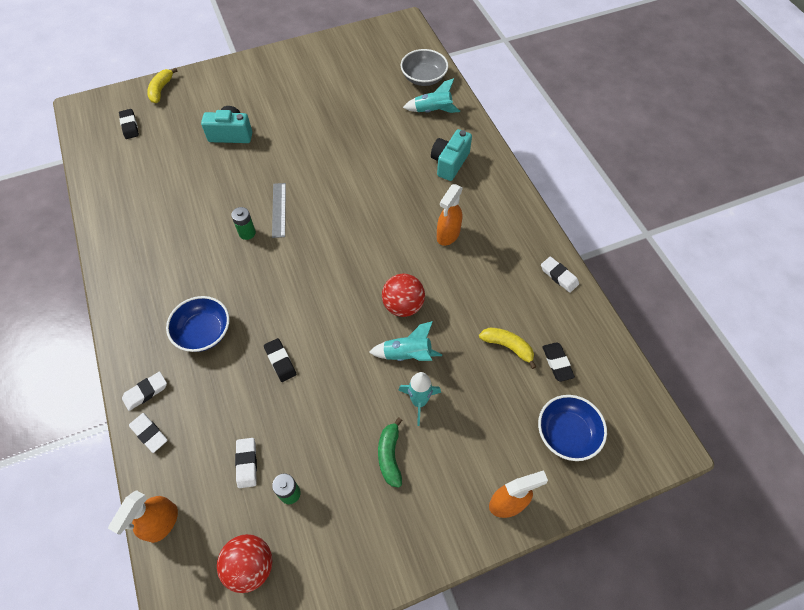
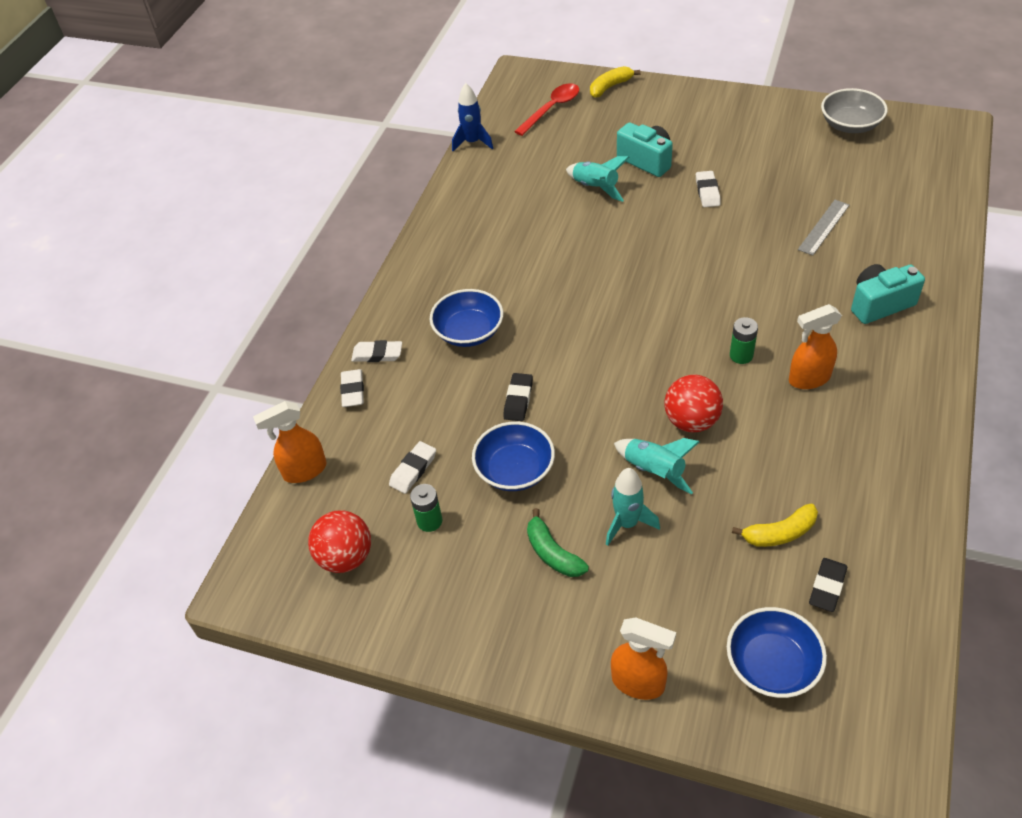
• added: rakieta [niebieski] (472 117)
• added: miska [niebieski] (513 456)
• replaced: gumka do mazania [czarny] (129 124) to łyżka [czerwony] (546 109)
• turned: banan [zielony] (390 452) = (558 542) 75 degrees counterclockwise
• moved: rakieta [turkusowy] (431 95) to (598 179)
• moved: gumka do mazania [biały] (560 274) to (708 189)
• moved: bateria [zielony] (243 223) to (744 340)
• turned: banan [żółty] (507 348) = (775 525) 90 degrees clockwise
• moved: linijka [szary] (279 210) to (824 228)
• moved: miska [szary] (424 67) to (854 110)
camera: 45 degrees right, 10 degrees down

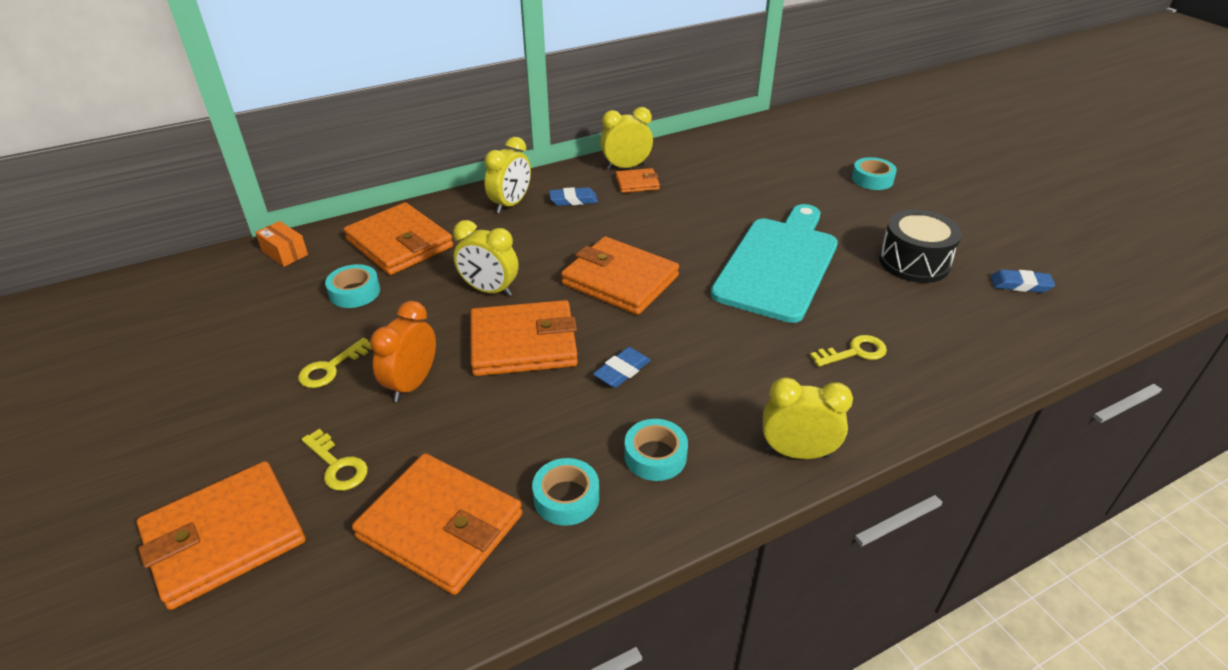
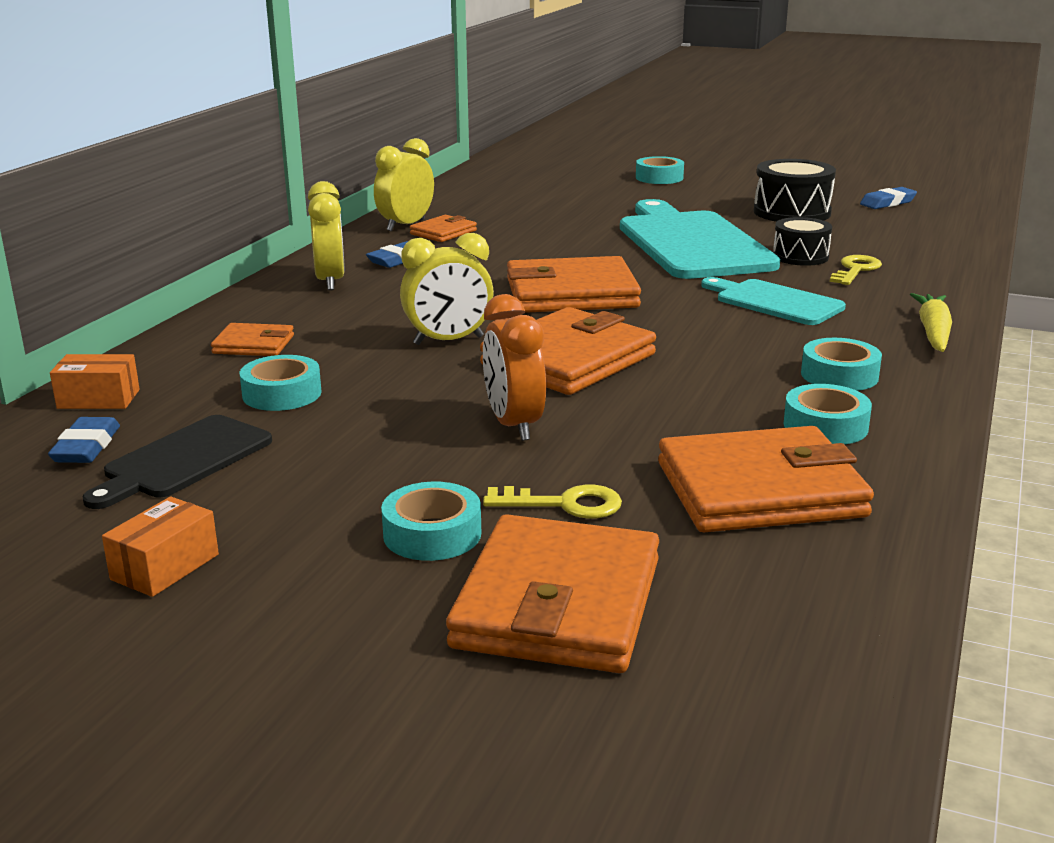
• moved: gumka do mazania [niebieski] (622 367) to (84 440)
• added: deska do krojenia [czarny] (177 462)
• added: pudełko [pomarańczowy] (160 546)
• resized: portfel [pomarańczowy] (398 238) = (252 339) x0.50
• added: taśma klejąca [turkusowy] (431 521)
• added: deska do krojenia [turkusowy] (773 301)
• added: bęben [czarny] (802 241)
• replaced: budzik [żółty] (808 418) to marchewka [żółty] (931 322)
• removed: klucz [żółty] (335 363)
camera: 40 degrees left, 15 degrees down

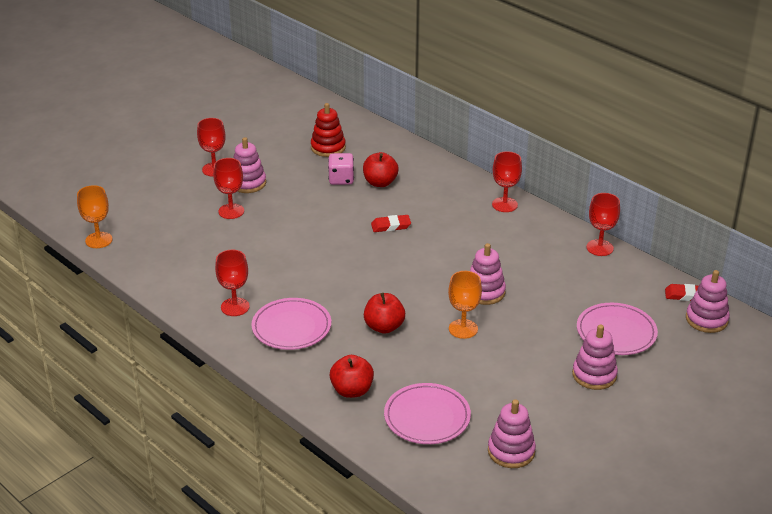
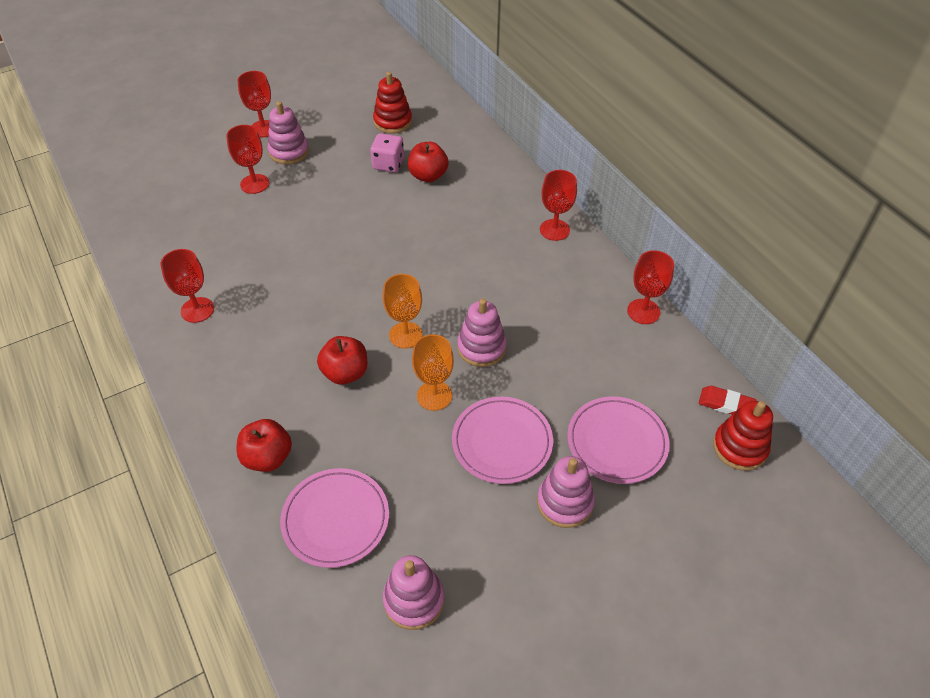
• moved: kielich [pomarańczowy] (94 216) to (402 311)
• moved: talerz [różowy] (291 324) to (502 440)
• recoloured: zabawka nakładanka [różowy] (708 301) to zabawka nakładanka [czerwony] (743 436)
• removed: gumka do mazania [czerwony] (391 223)
camera: 15 degrees right, 15 degrees up

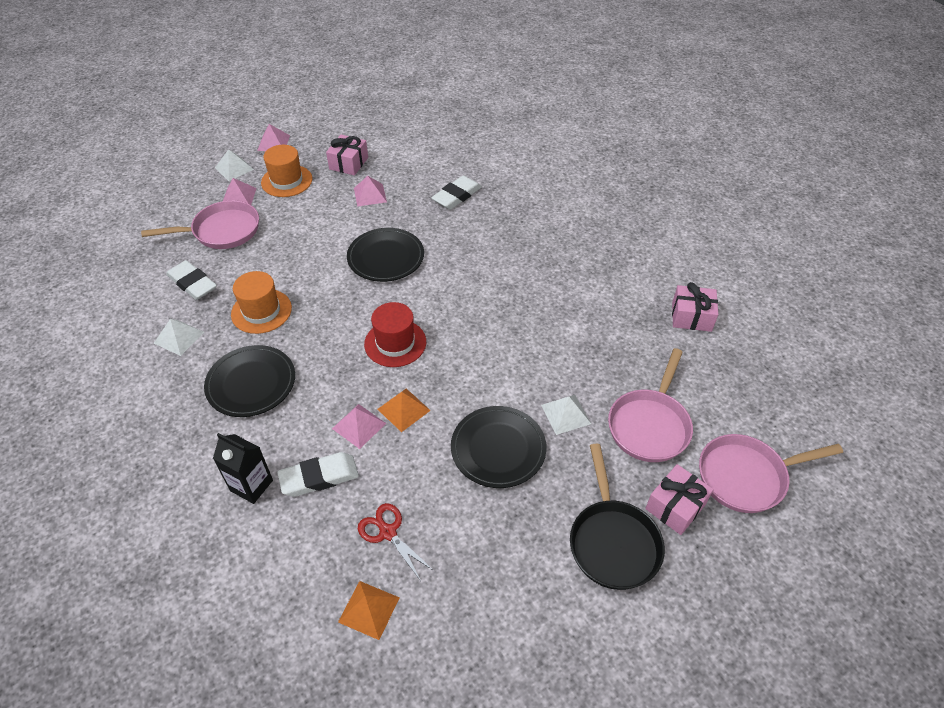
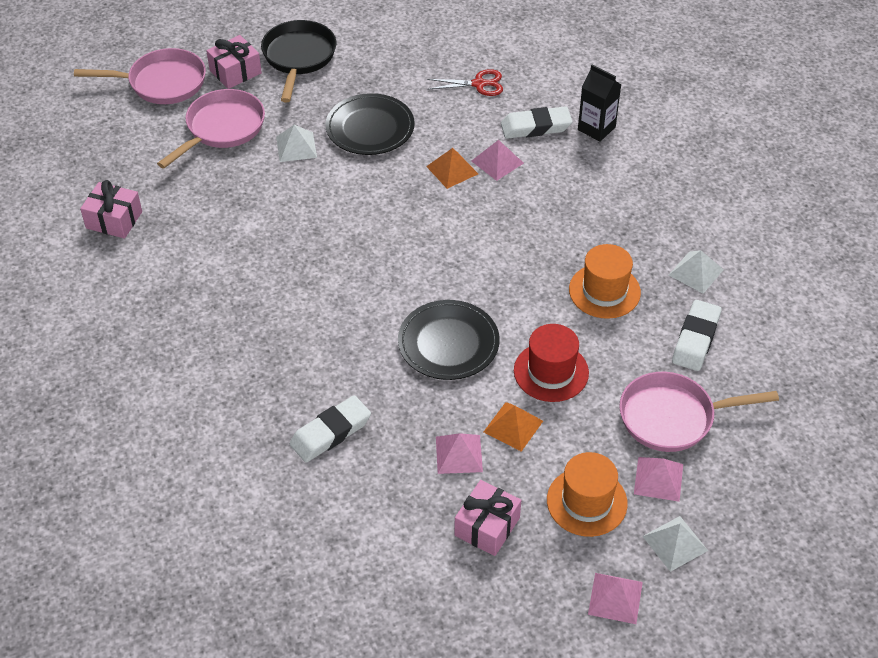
• turned: nożyczki [czerwony] (396 542) = (465 82) 60 degrees counterclockwise
• moved: piramida [pomarańczowy] (369 610) to (513 427)
• moved: kapelusz [czerwony] (395 334) to (551 363)
• turned: gumka do mazania [biały] (191 280) = (696 335) 60 degrees clockwise
• removed: talerz [czarny] (249 381)
camera: 170 degrees left, 0 degrees up

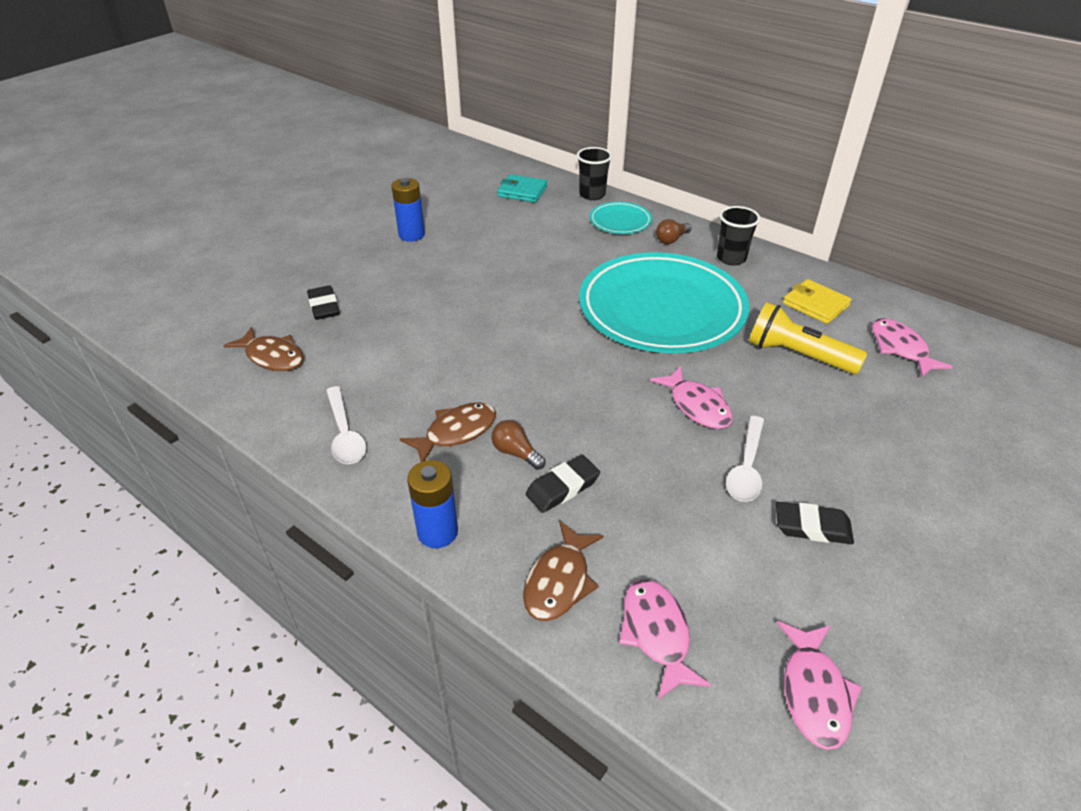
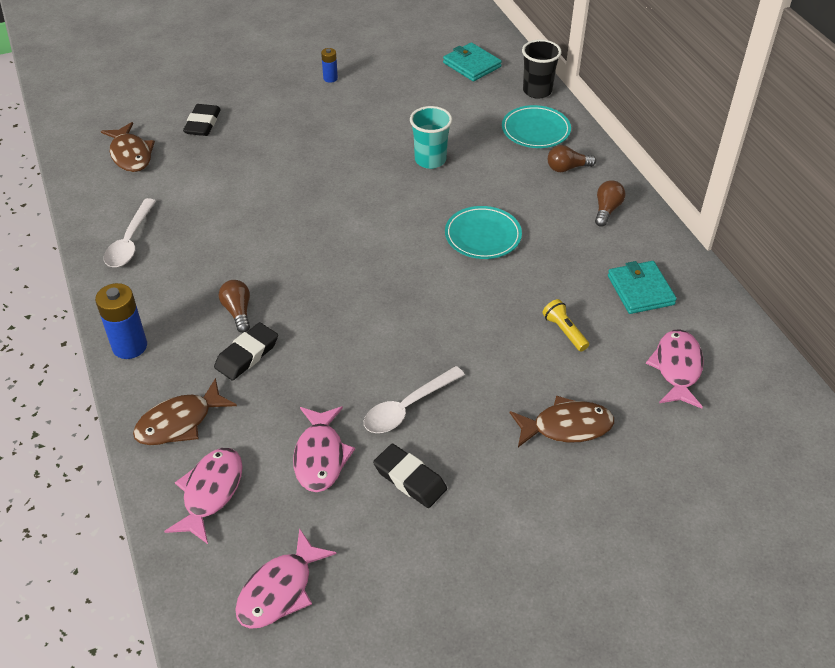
• turned: gumka do mazania [czarny] (562 484) = (246 351) 45 degrees counterclockwise
• moved: ryba [różowy] (691 397) to (324 449)
• resized: bateria [niebieski] (408 210) = (329 65) x0.55
• added: szklanka [turkusowy] (431 137)
• resized: talerz [turkusowy] (664 302) = (483 232) x0.44
• moved: ryba [brązowy] (448 432) to (562 421)
• resized: latarka [żółty] (808 338) = (565 325) x0.50
• replaced: szklanka [czarny] (738 235) to żarówka [brązowy] (610 203)
• recoloured: portfel [żółty] (817 301) to portfel [turkusowy] (642 287)
camera: 30 degrees right, 5 degrees up

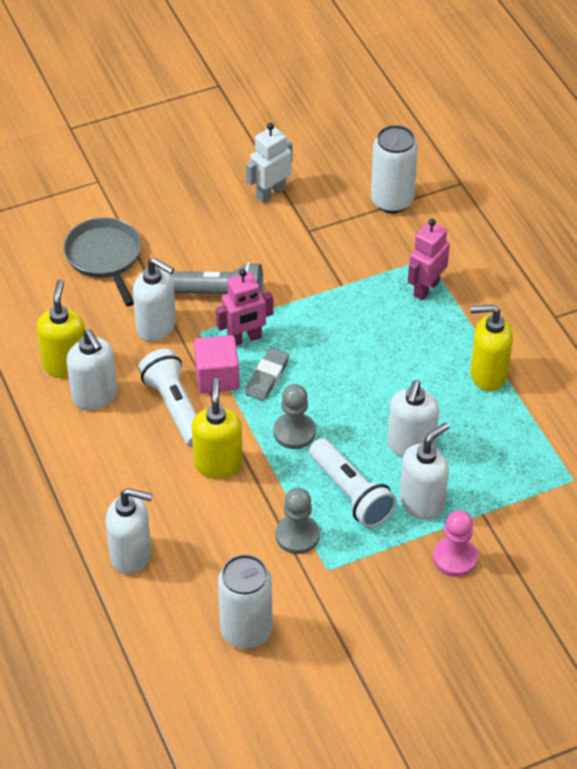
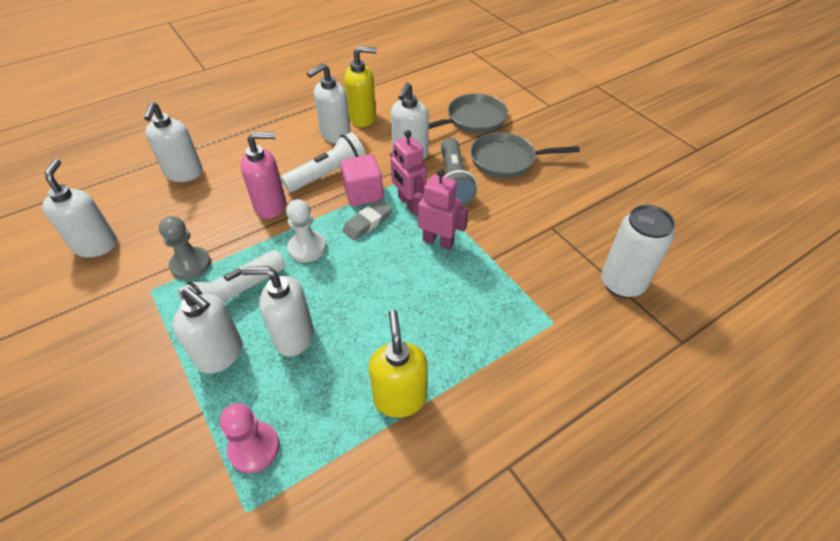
• replaced: puszka [biały] (245 601) to dozownik mydła [biały] (79 208)
• moved: pionek [różowy] (455 543) to (249 438)
• recoloured: dozownik mydła [żółty] (217 428) to dozownik mydła [różowy] (263 175)
• recoloured: pionek [szary] (295 416) to pionek [biały] (306 230)
• turned: gumka do mazania [szary] (267 374) = (367 219) 60 degrees counterclockwise
• moved: robot [różowy] (429 259) to (441 209)
• added: patelnia [szary] (525 155)
• removed: robot [biały] (269 163)
camera: 80 degrees right, 0 degrees up

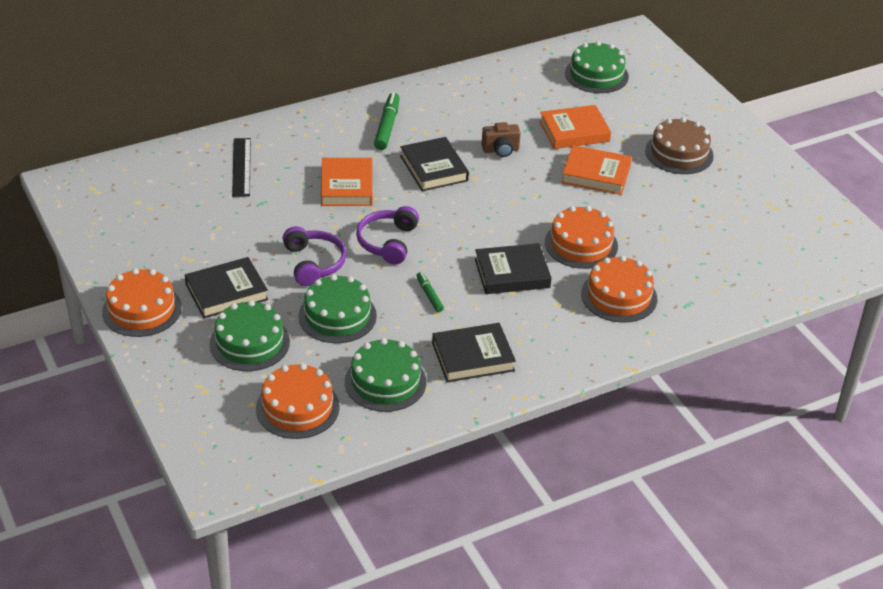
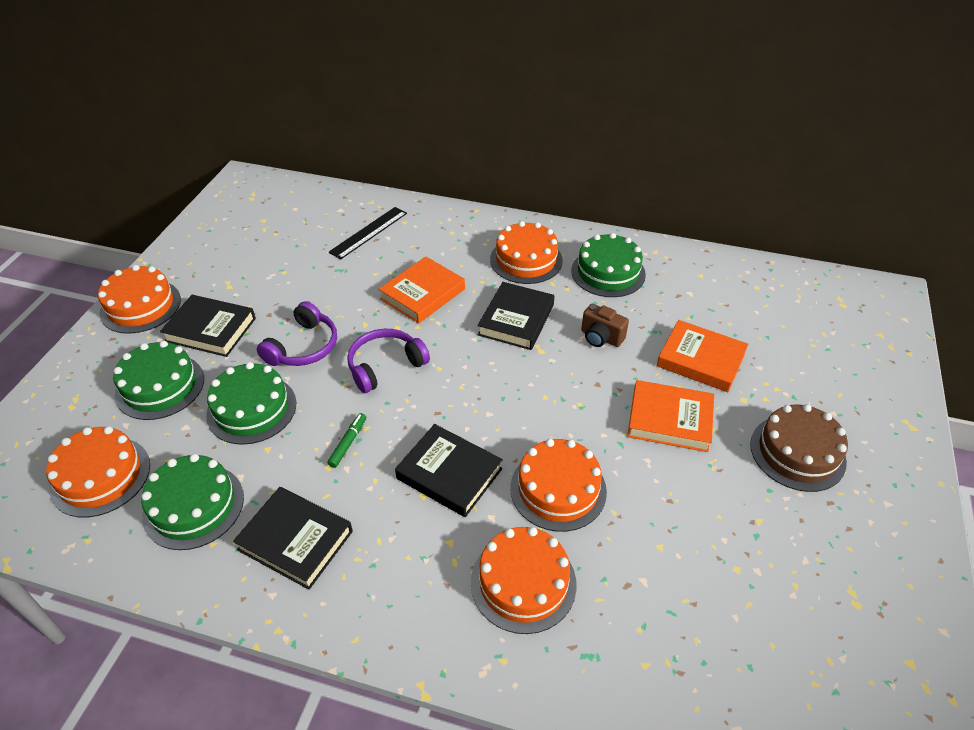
• replaced: flamaster [zielony] (387 121) to tort [pomarańczowy] (526 252)
• moved: tort [zielony] (597 67) to (608 265)
• turned: książka [pomarańczowy] (596 170) = (670 416) 45 degrees counterclockwise
camera: 45 degrees right, 5 degrees up

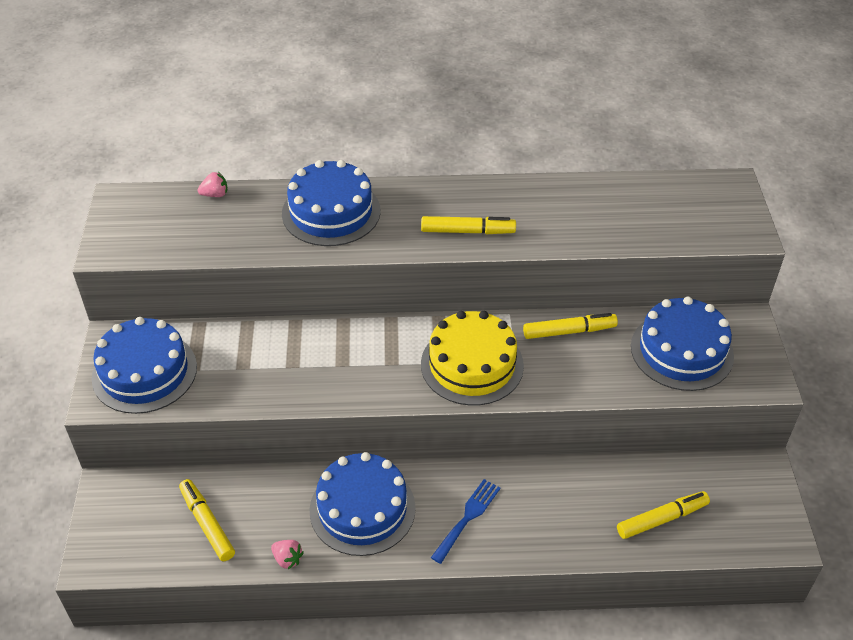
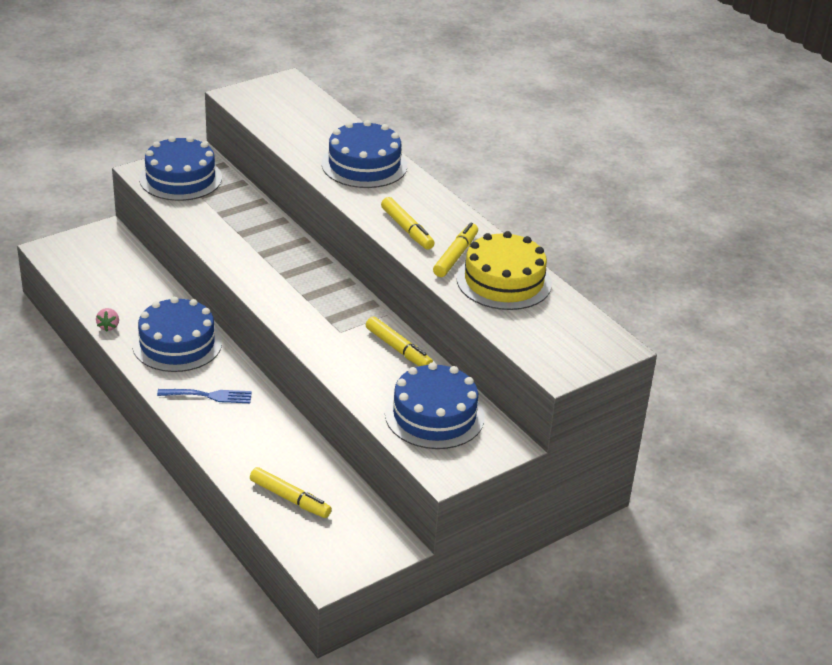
• moved: flamaster [żółty] (207 520) to (455 250)
• moved: tort [żółty] (472 358) to (504 270)
• removed: truskawka [różowy] (212 184)
camera: 55 degrees right, 10 degrees down

